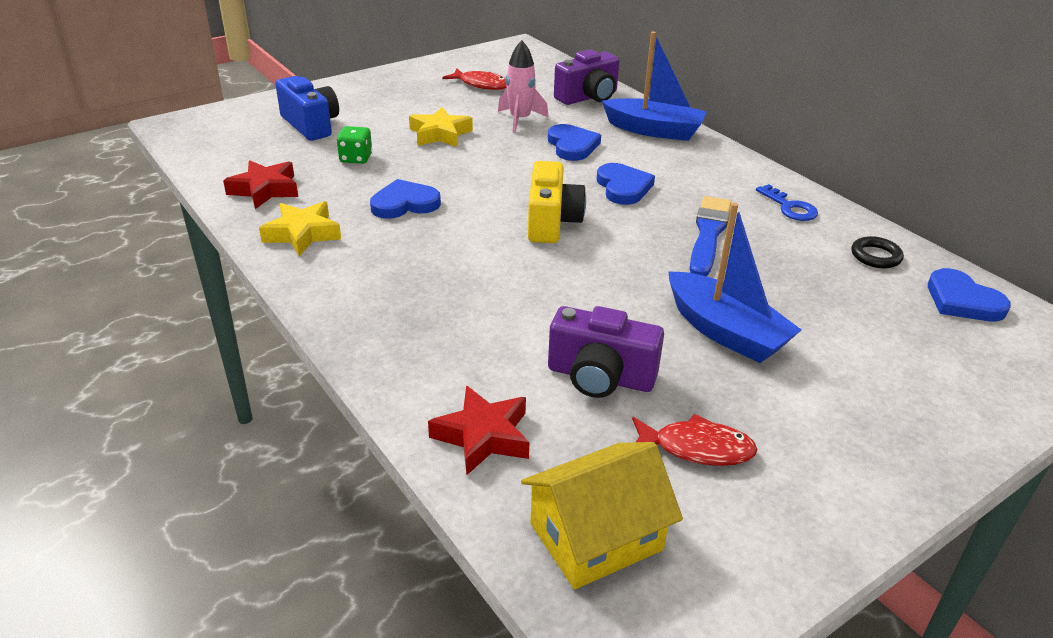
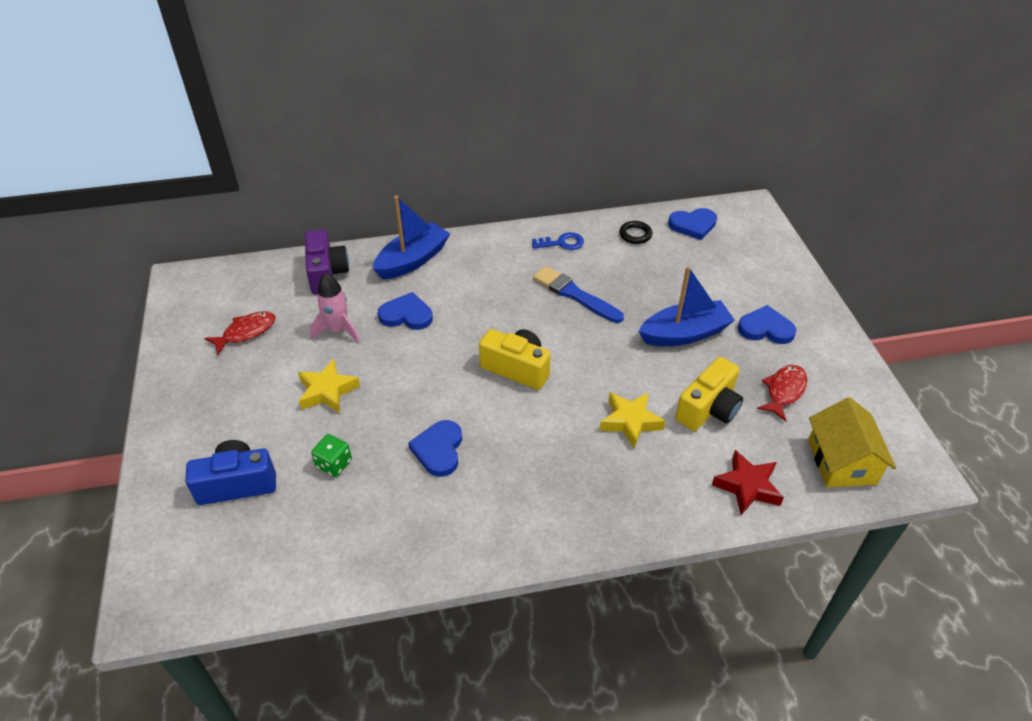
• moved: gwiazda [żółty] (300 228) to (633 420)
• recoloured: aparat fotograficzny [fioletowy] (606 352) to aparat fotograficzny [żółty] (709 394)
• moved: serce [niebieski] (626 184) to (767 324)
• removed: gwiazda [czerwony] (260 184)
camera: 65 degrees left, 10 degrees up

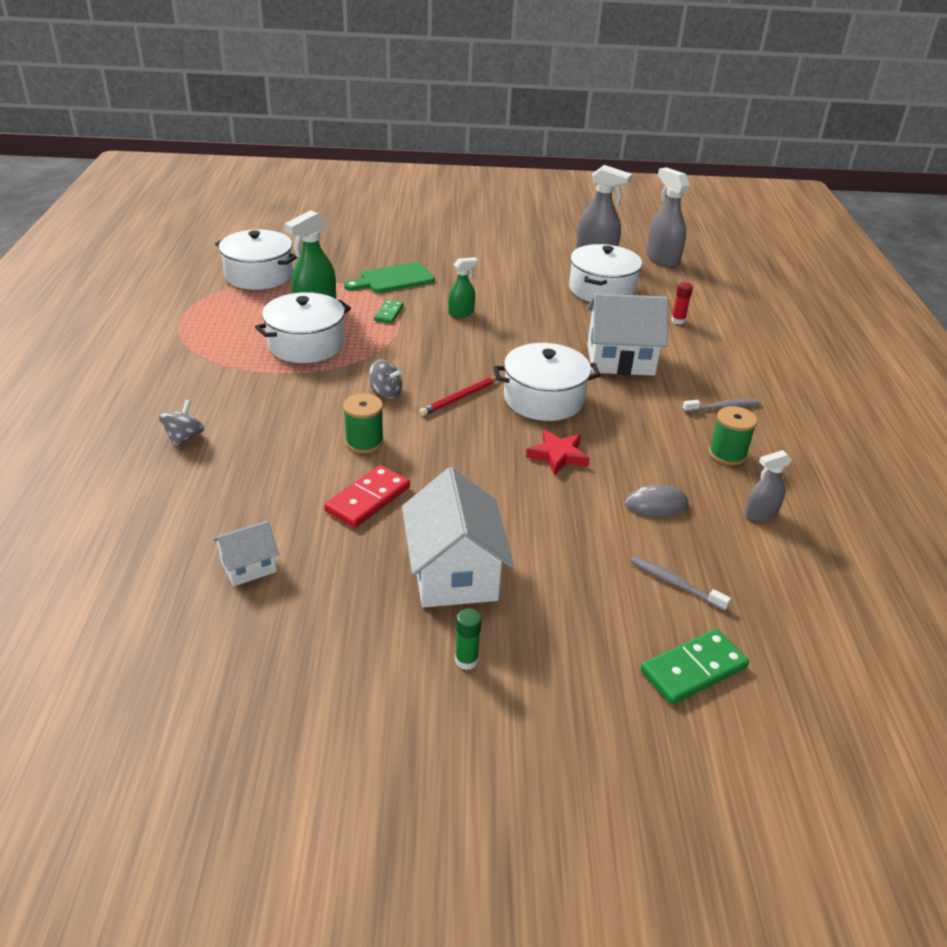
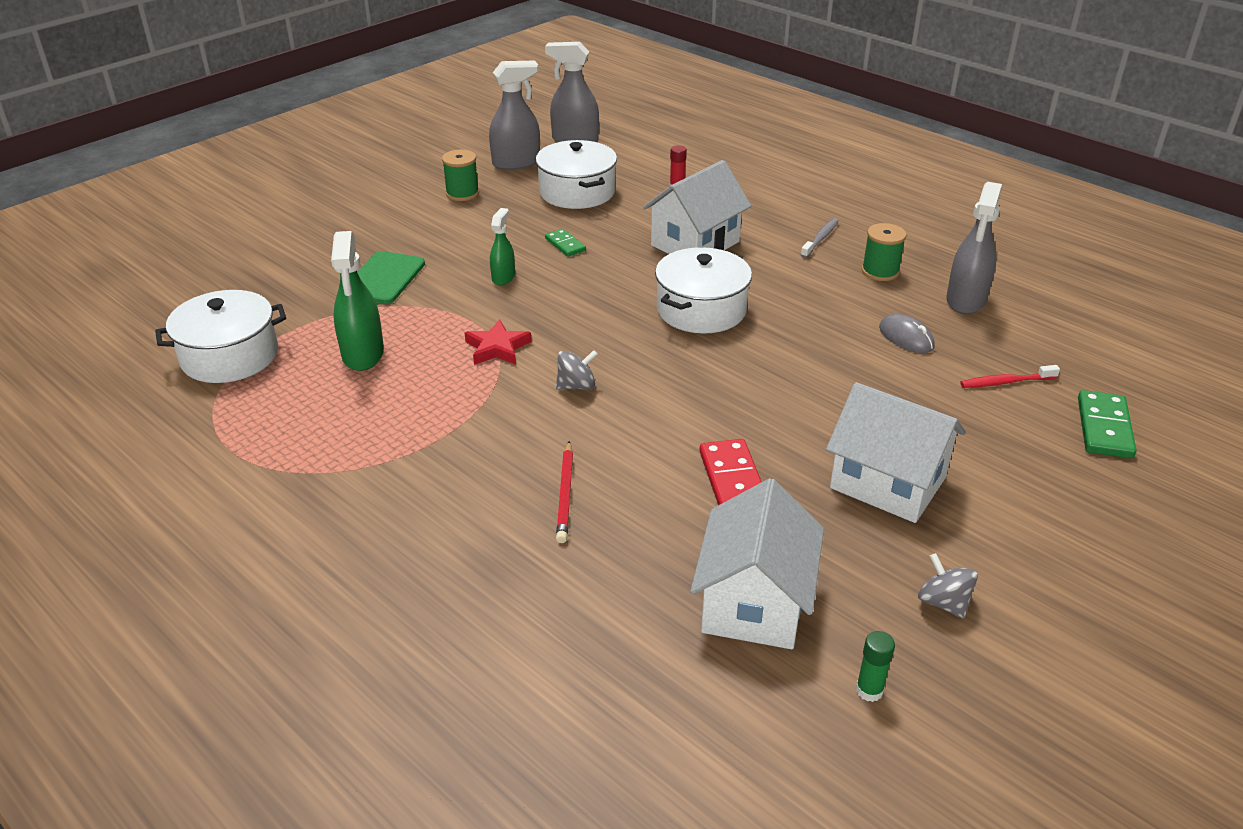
• moved: szpulka [zielony] (363 423) to (460 175)
• moved: gwiazda [czerwony] (558 452) to (498 342)
• moved: kostka domina [zielony] (389 312) to (565 243)
• moved: ołówek [czerwony] (458 396) to (564 492)
• resized: domek [biały] (246 554) = (757 563) x1.92
• moved: klej w sztyfcie [zielony] (468 639) to (875 666)
• turned: myszka [szary] (656 500) = (907 333) 75 degrees counterclockwise
• moved: bączek [szary] (181 423) to (948 586)
• resized: spryskiwacz [szary] (768 486) = (974 248) x1.73
• recoloured: szczoteczka do zębów [szary] (680 583) to szczoteczka do zębów [czerwony] (1010 376)
• removed: garnek [biały] (303 327)
camera: 45 degrees left, 0 degrees up

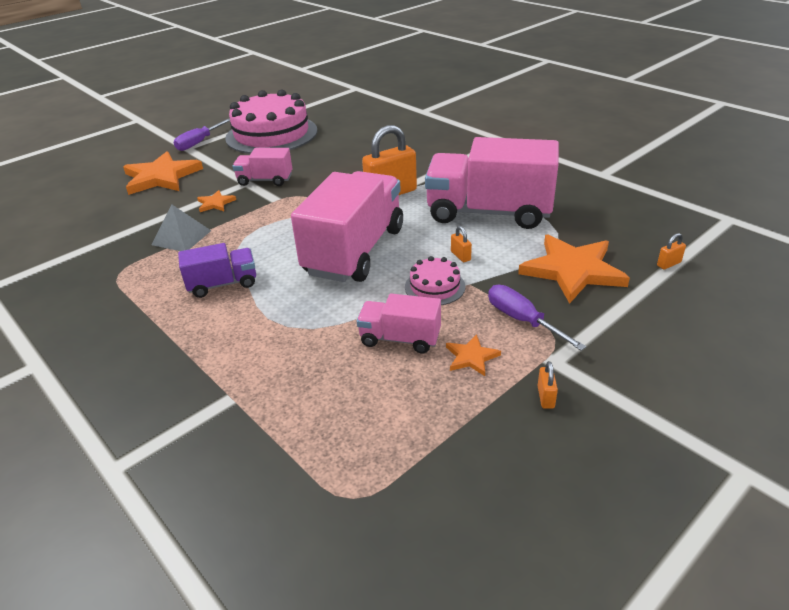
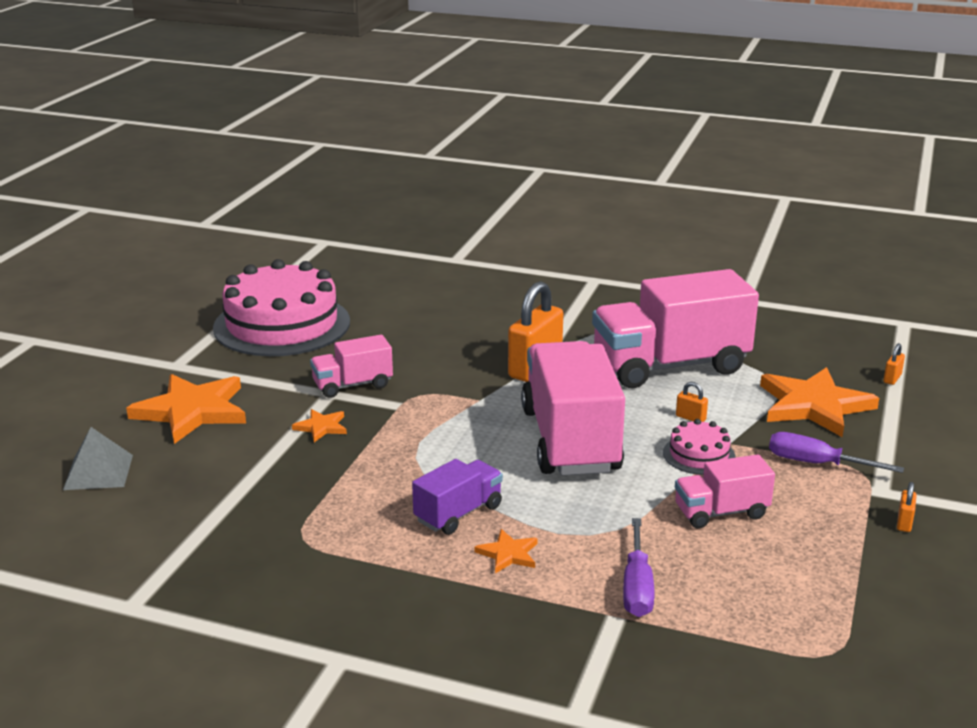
• moved: piramida [szary] (181 228) to (98 458)
• moved: gwiazda [pomarańczowy] (473 355) to (506 551)
• moved: śrubokręt [fioletowy] (201 135) to (639 567)
• turned: kłódka [pomarańczowy] (548 385) = (907 507) 45 degrees clockwise
camera: 30 degrees left, 10 degrees down

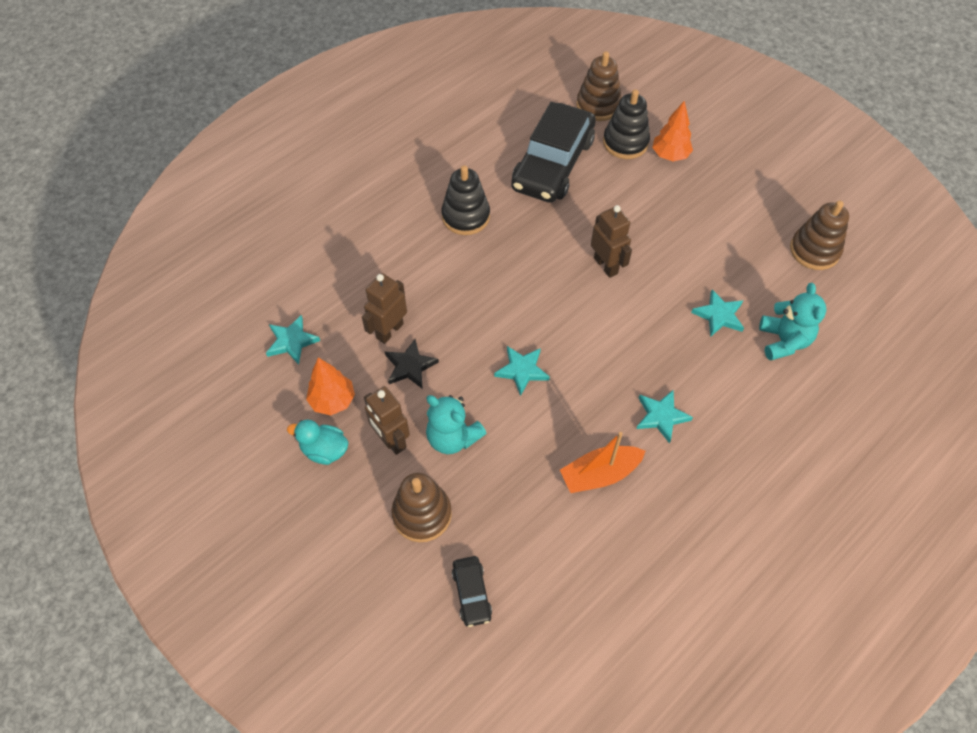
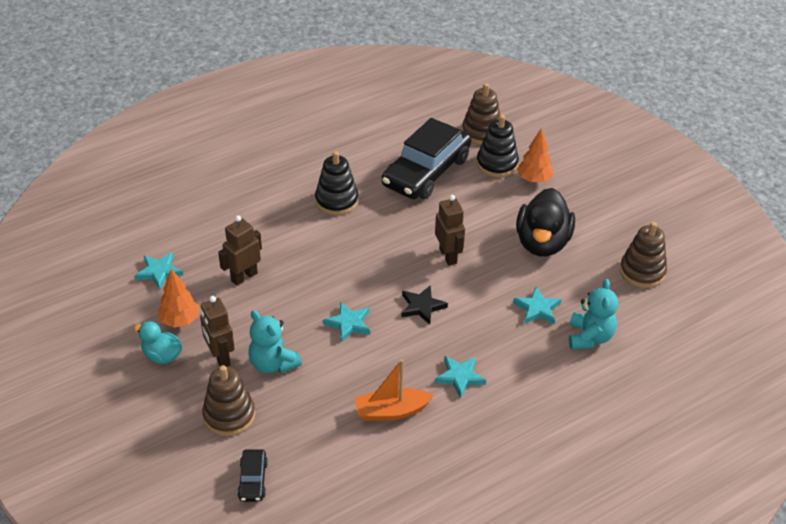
• moved: gwiazda [czarny] (412 364) to (424 305)
• added: kaczka [czarny] (545 222)
camera: 10 degrees right, 15 degrees down

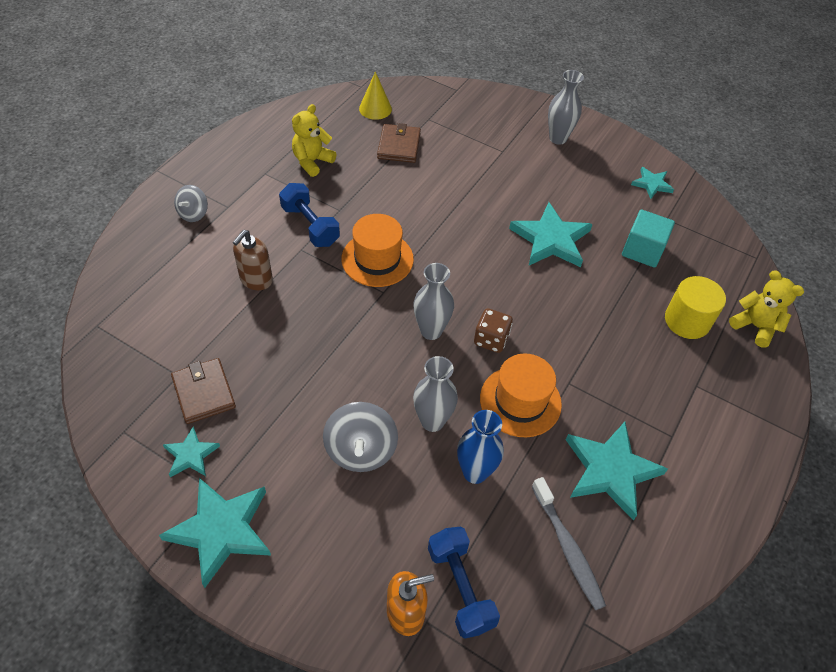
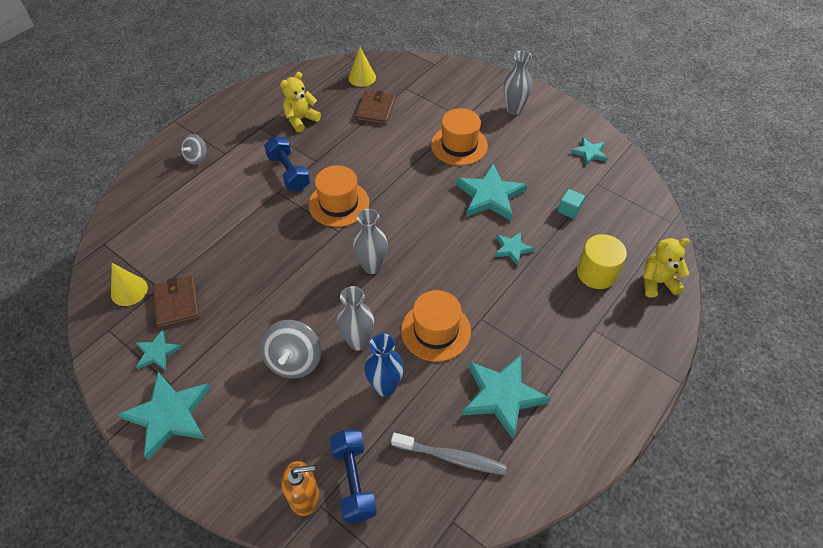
• added: stożek [żółty] (129 284)
• turned: szczoteczka do zębów [szary] (569 543) = (449 454) 60 degrees counterclockwise
• added: kapelusz [pomarańczowy] (459 137)
• added: gwiazda [turkusowy] (514 248)
• resized: sześcian [turkusowy] (648 238) = (571 204) x0.59
• turned: miś [żółty] (766 309) = (666 268) 60 degrees counterclockwise
• removed: dozownik mydła [brązowy] (253 260)
• removed: kostka do gry [brązowy] (493 330)
camera: 10 degrees right, 0 degrees up

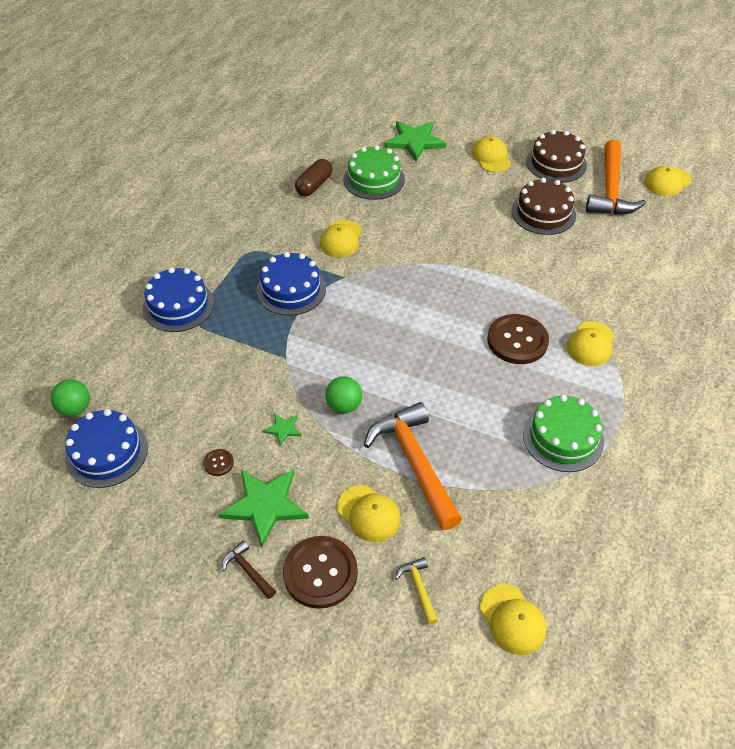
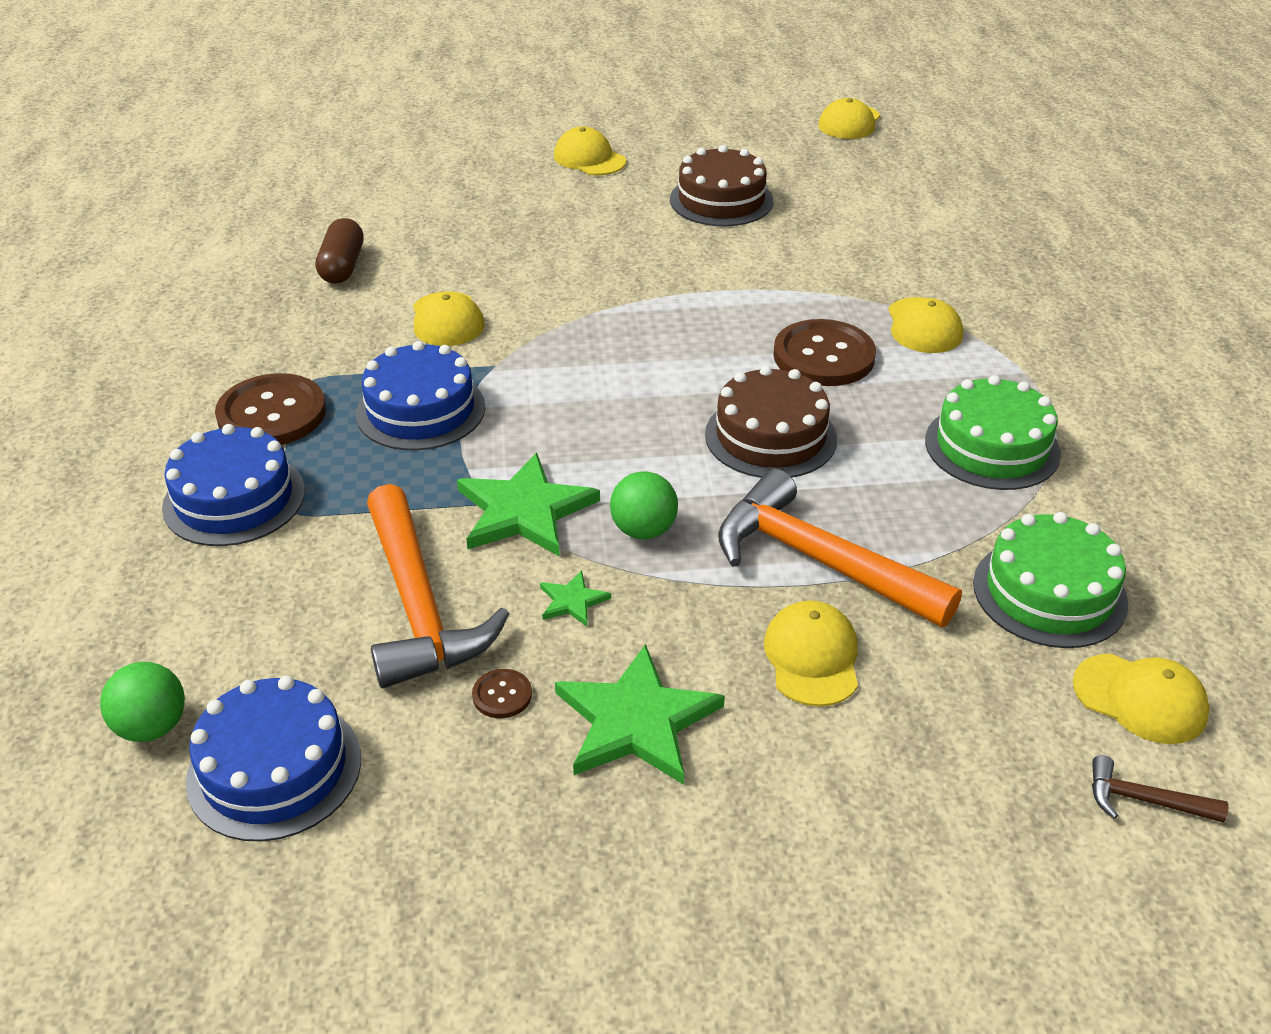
• moved: guzik [brązowy] (320 572) to (270 409)
• moved: młotek [pomarańczowy] (616 177) to (438 586)
• moved: gwiazda [zielony] (415 141) to (528 504)
• moved: tort [brązowy] (556 156) to (771 422)
• turned: czapka [żółty] (369 513) = (811 653) 105 degrees counterclockwise
• moved: tort [zielony] (374 172) to (1050 580)
• moved: młotek [brązowy] (249 570) to (1160 789)
• removed: młotek [żółty] (416 591)
camera: 30 degrees left, 10 degrees down

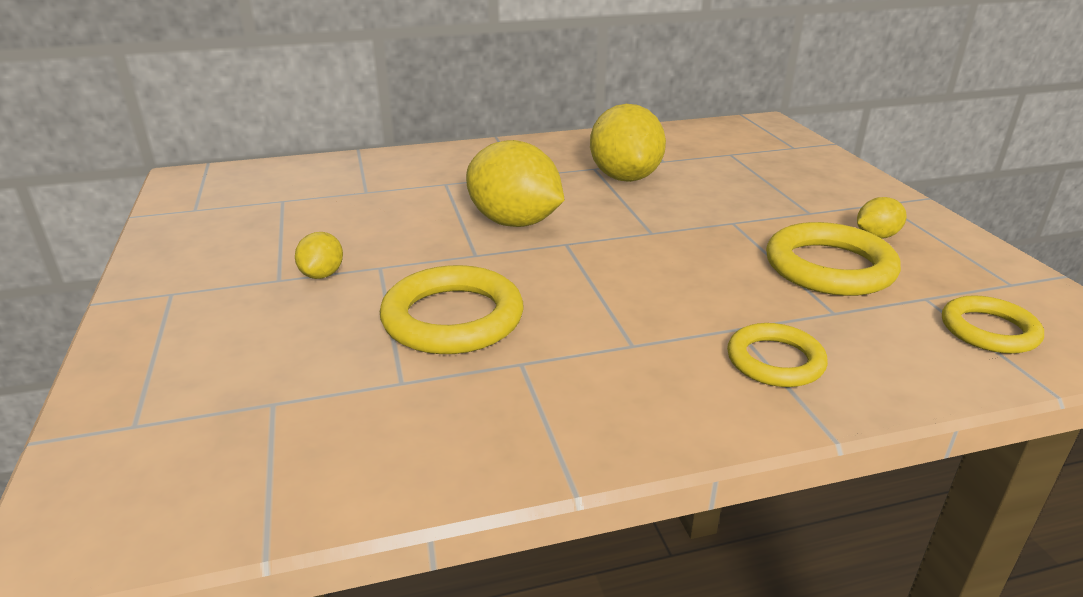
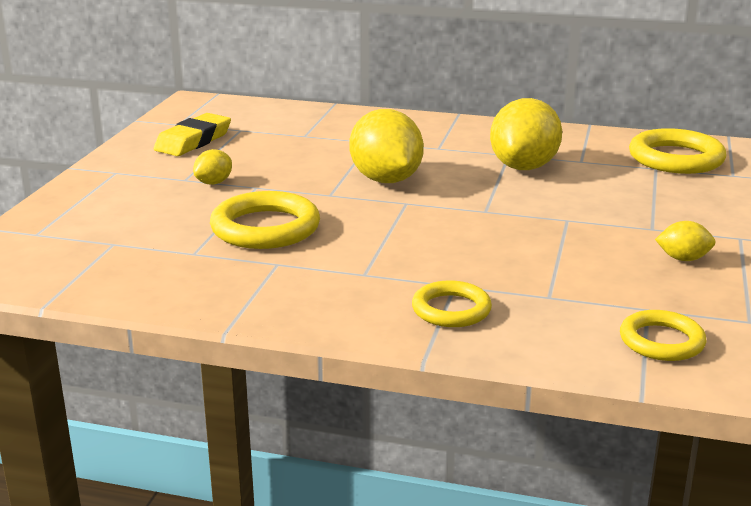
• added: gumka do mazania [żółty] (192 134)
• moved: pierścień [żółty] (833 259) to (677 151)
camera: 30 degrees right, 5 degrees down

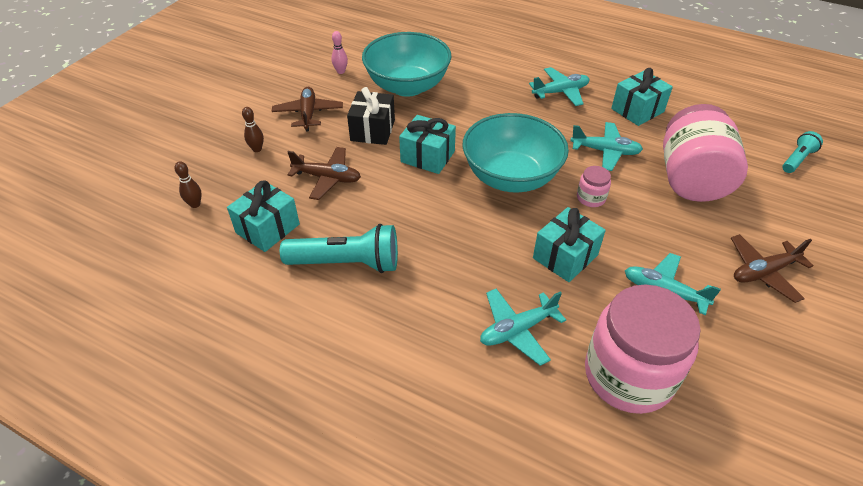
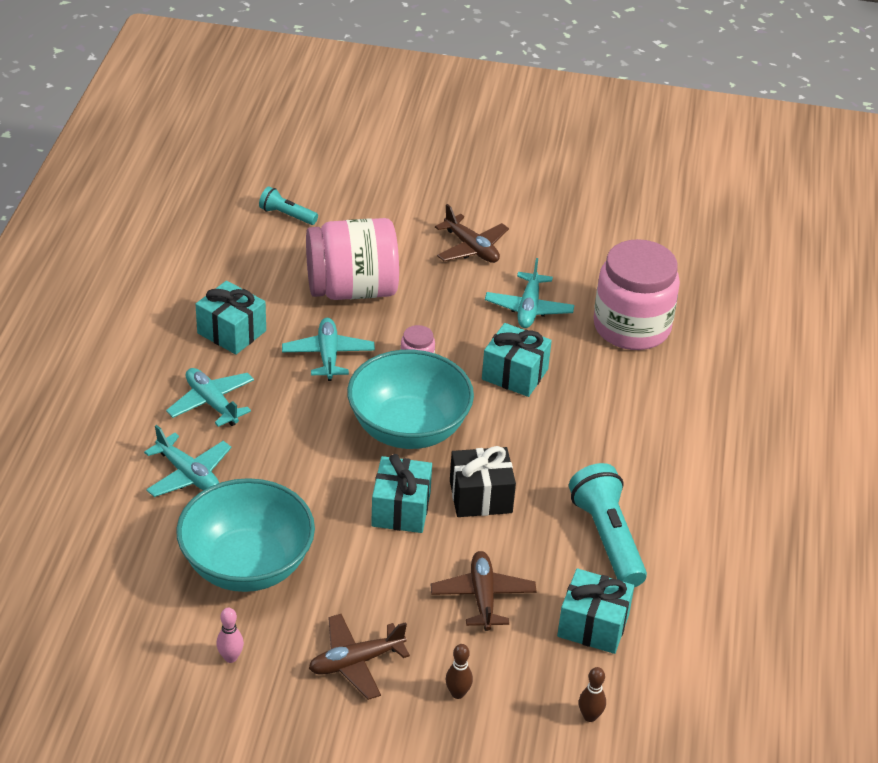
• moved: samolot [turkusowy] (523 327) to (187 461)
• moved: prezent [czarny] (371 116) to (483 481)
camera: 110 degrees left, 5 degrees down

